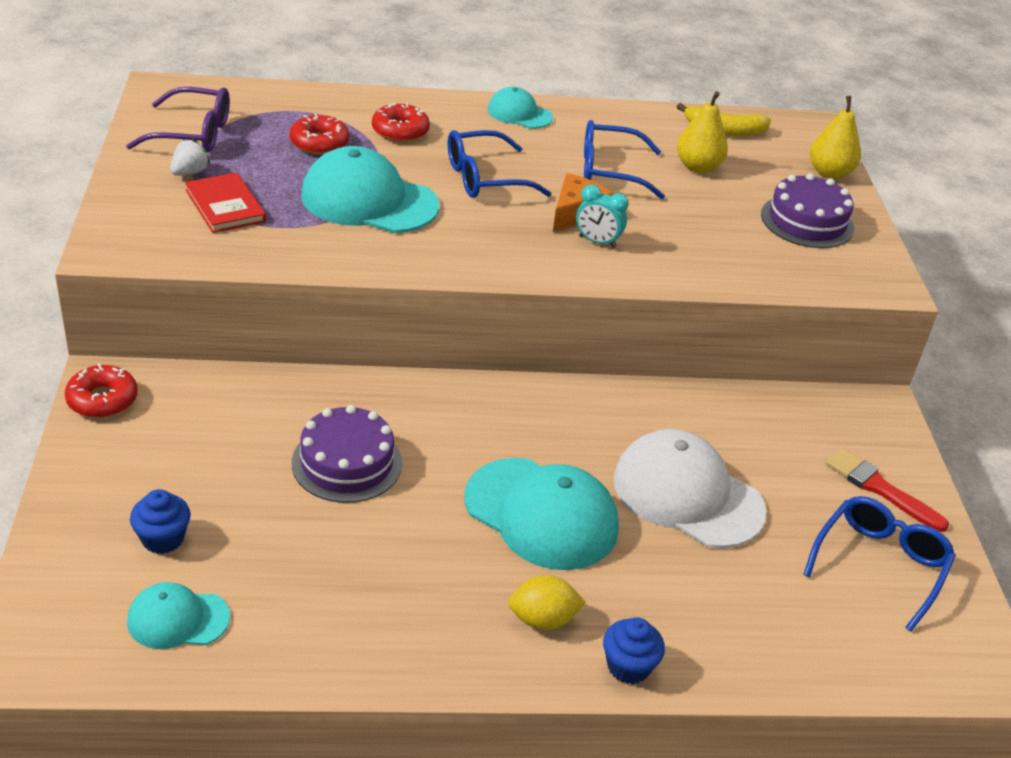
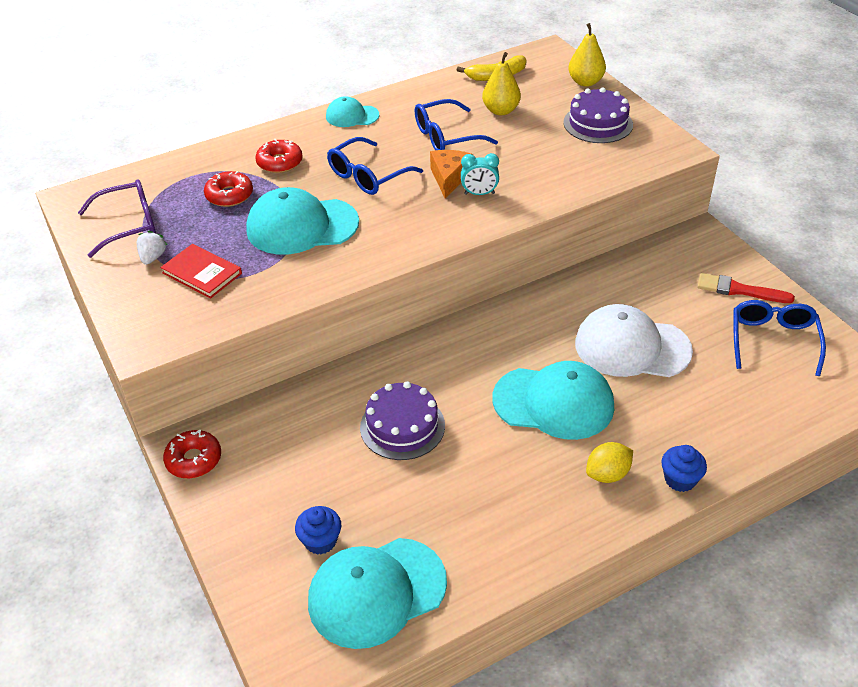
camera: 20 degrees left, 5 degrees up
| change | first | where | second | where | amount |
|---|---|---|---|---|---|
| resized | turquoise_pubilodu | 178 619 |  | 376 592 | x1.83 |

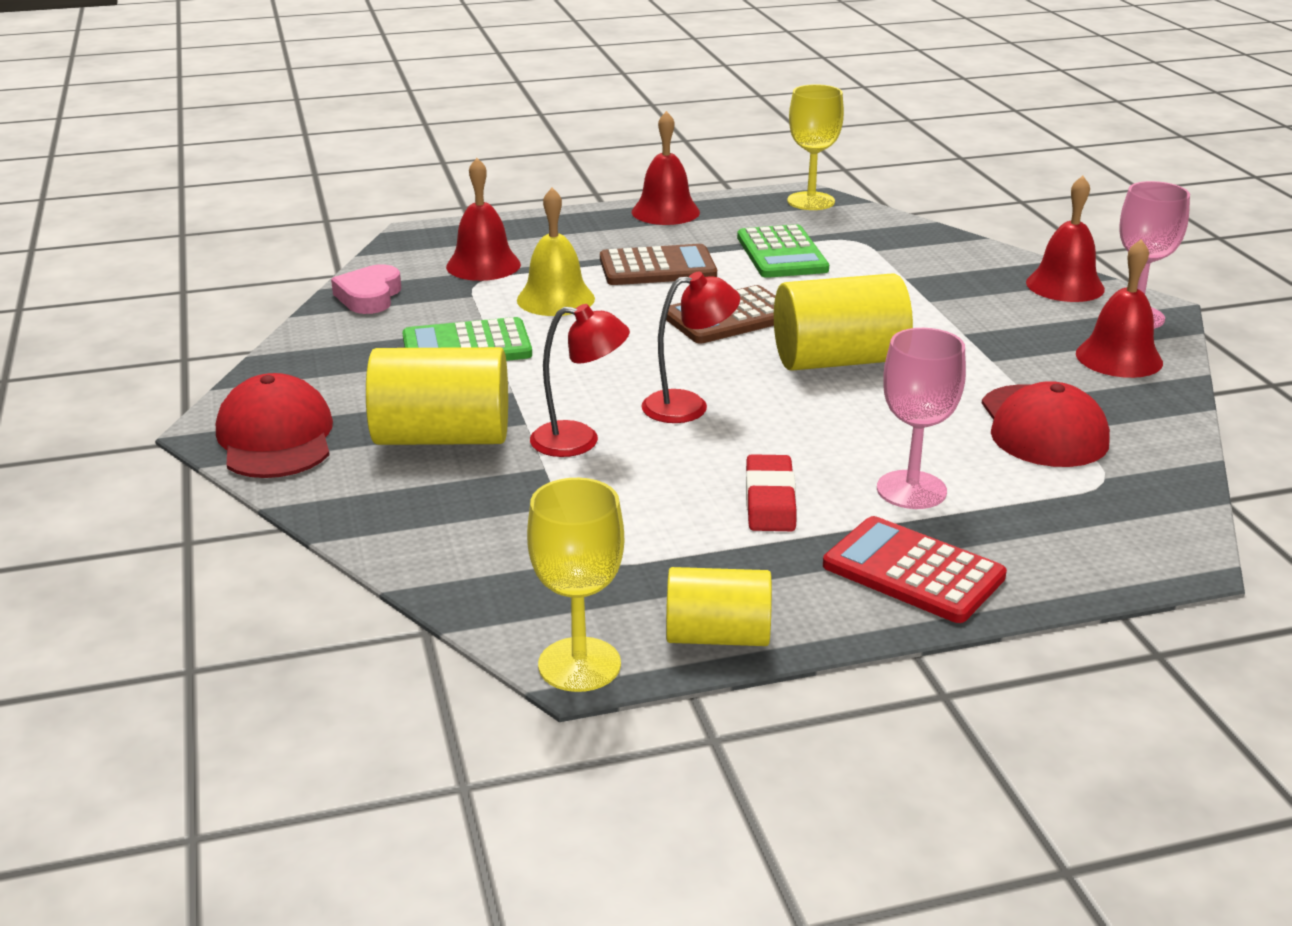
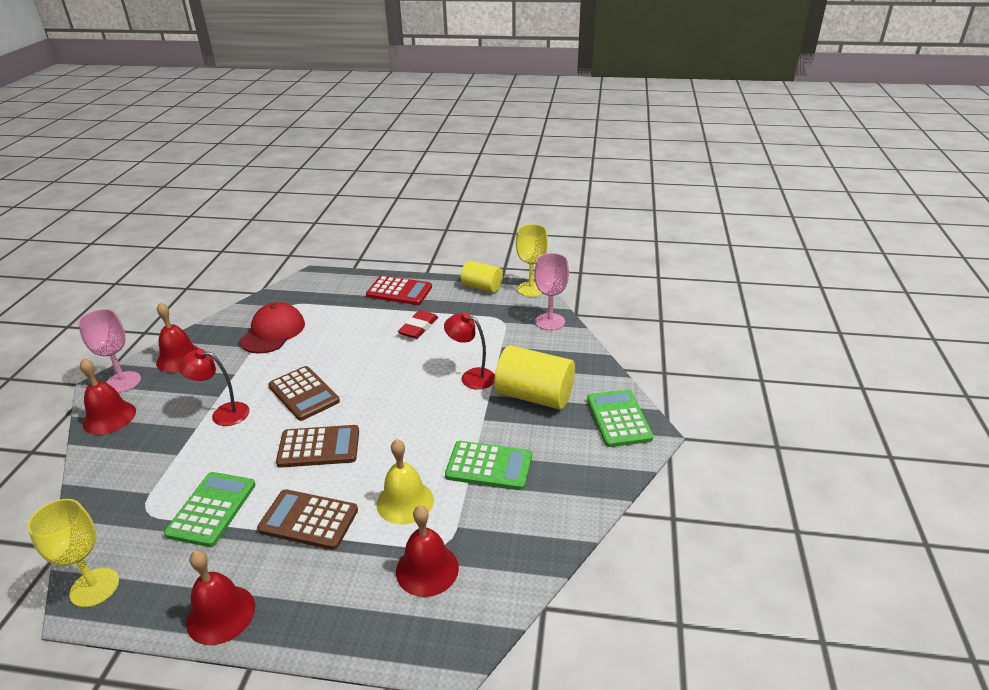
camera: 155 degrees left, 5 degrees up
| change | first | where | second | where | amount |
|---|---|---|---|---|---|
| removed | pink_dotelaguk | 369 296 |  |  |  |
| moved | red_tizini | 688 405 |  | 223 413 |  |
| replaced | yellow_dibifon | 838 360 | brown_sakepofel | 303 394 |  |
| moved | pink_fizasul | 911 490 |  | 550 322 |  |
| replaced | red_pubilodu | 276 437 | green_sakepofel | 619 418 |  |
| turned | red_sakepofel | 913 571 |  | 399 291 | 45 degrees counterclockwise |

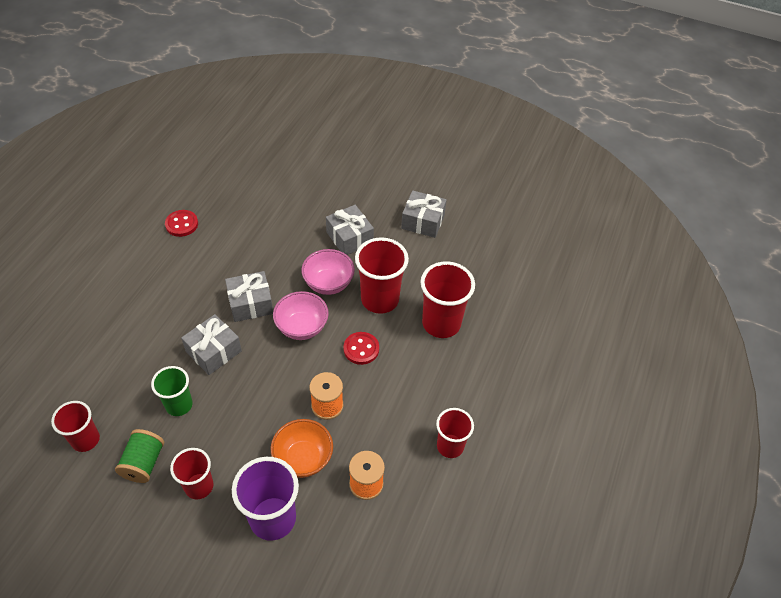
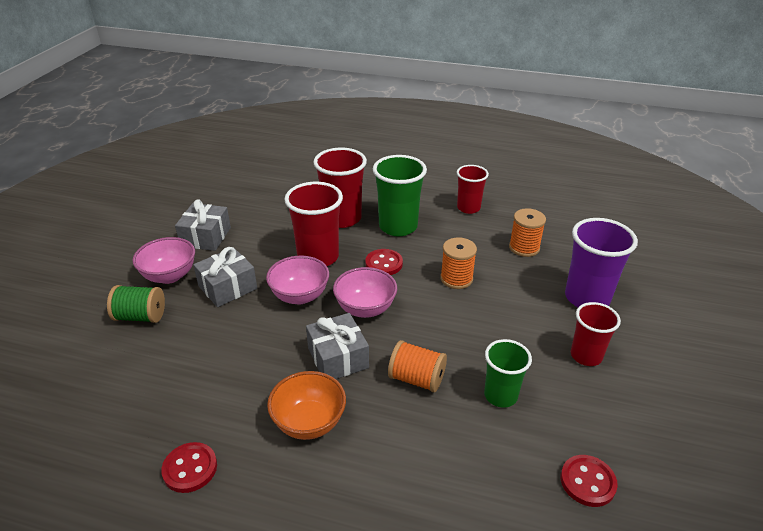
camera: 95 degrees left, 15 degrees down
| change | first | where | second | where | amount |
|---|---|---|---|---|---|
| replaced | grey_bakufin | 213 351 | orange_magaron | 416 379 |  |
| replaced | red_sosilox | 85 440 | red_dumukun | 587 482 |  |
| moved | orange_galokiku | 303 458 |  | 309 422 |  |
| moved | green_magaron | 144 463 |  | 140 316 |  |
| added |  |  | green_sosilox | 398 226 |  |
| added |  |  | pink_galokiku | 169 276 |  |

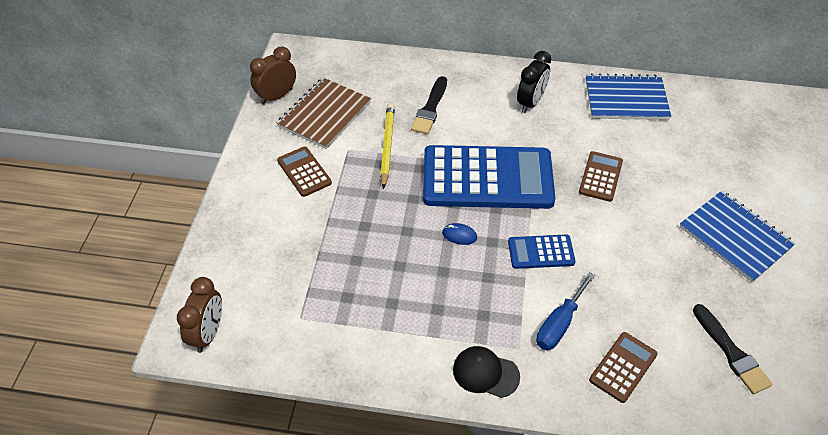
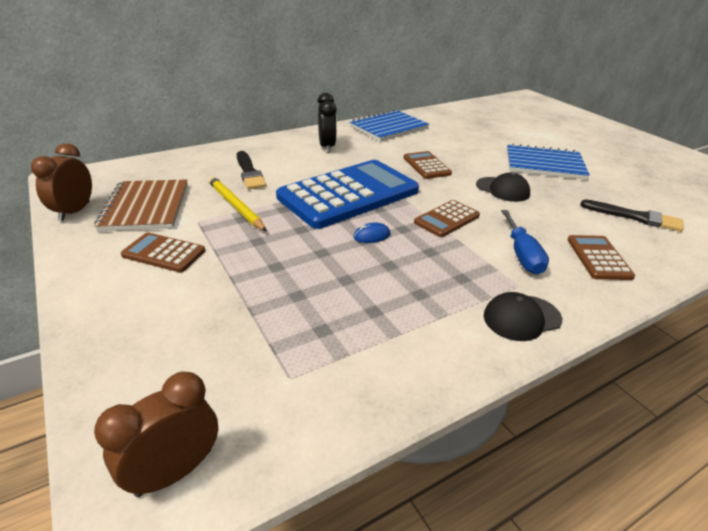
camera: 40 degrees left, 15 degrees down
| change | first | where | second | where | amount |
|---|---|---|---|---|---|
| recoloured | blue_sakepofel | 541 252 | brown_sakepofel | 447 219 |  |
| turned | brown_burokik | 208 333 |  | 174 471 | 105 degrees counterclockwise |
| added |  |  | black_pubilodu | 502 189 |  |

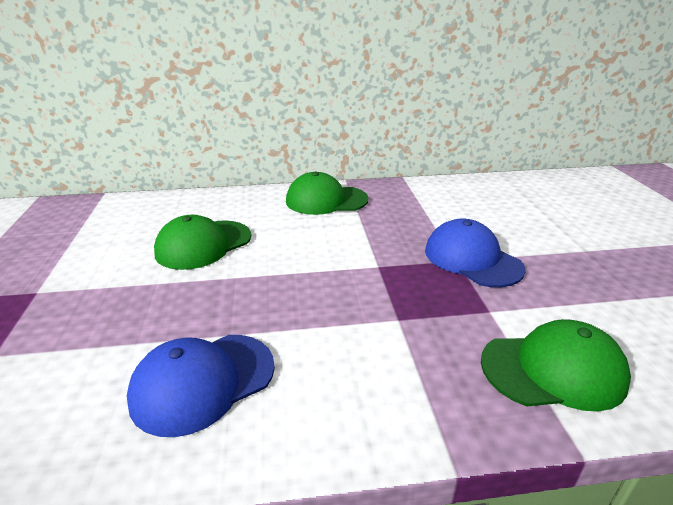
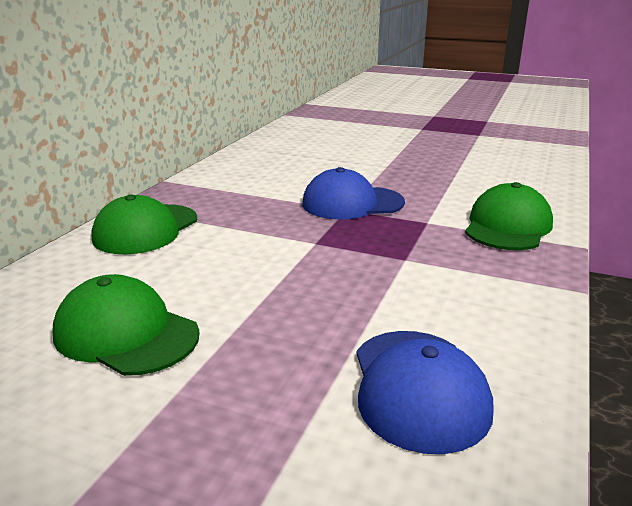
camera: 60 degrees left, 5 degrees down
| change | first | where | second | where | amount |
|---|---|---|---|---|---|
| turned | green_pubilodu | 203 244 |  | 126 333 | 135 degrees clockwise |

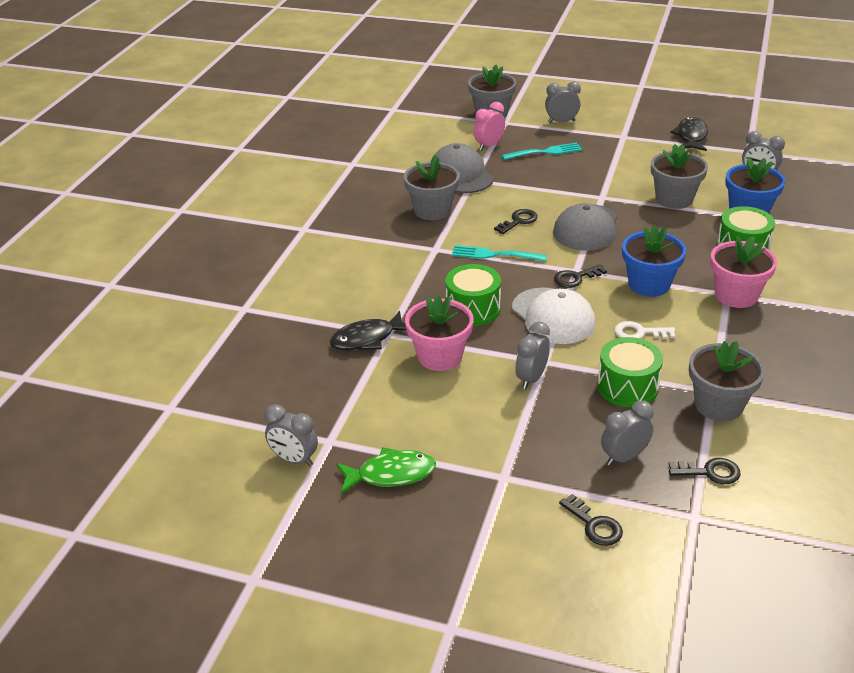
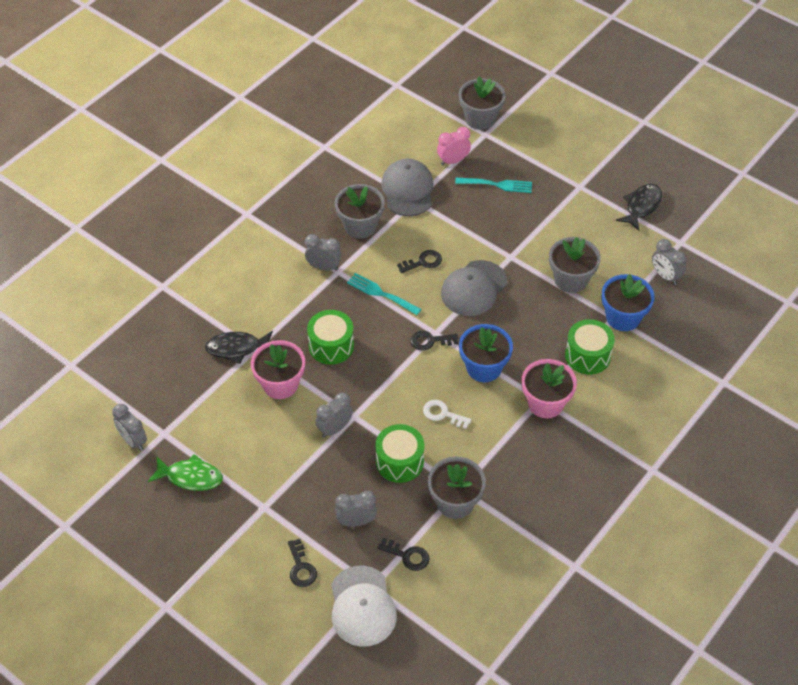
camera: 20 degrees right, 15 degrees up
| change | first | where | second | where | amount |
|---|---|---|---|---|---|
| moved | grey_burokik | 561 122 |  | 324 267 |  |
| moved | white_pubilodu | 553 316 |  | 362 606 |  |

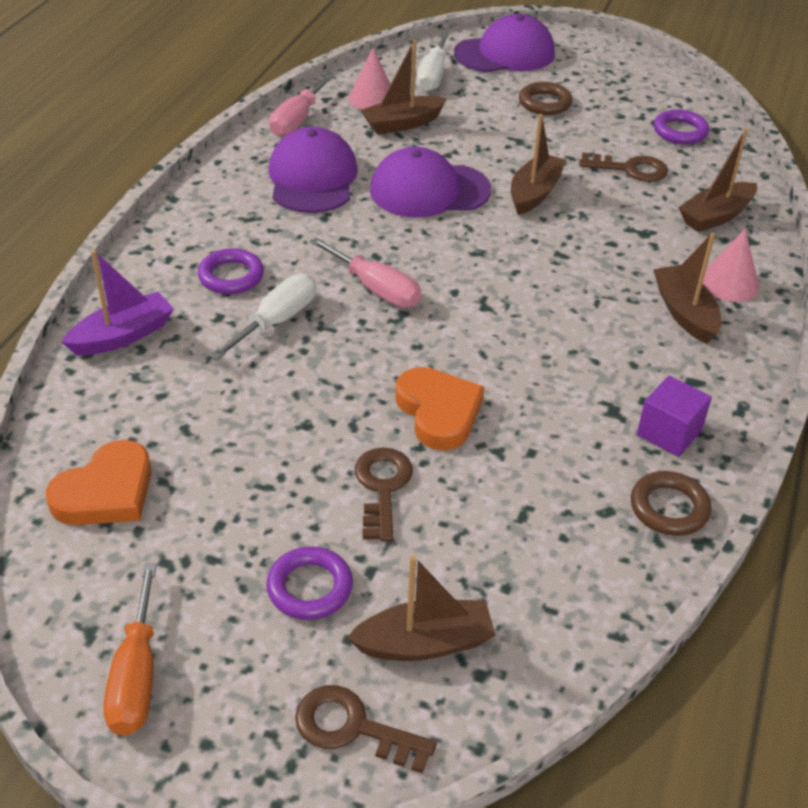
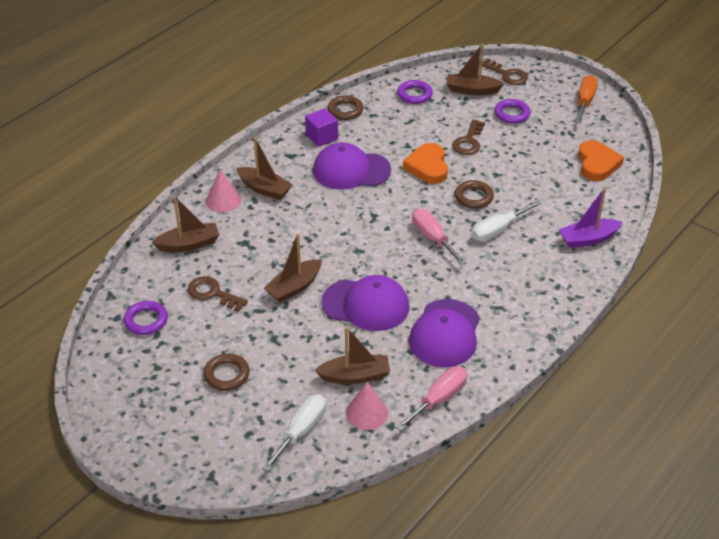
camera: 160 degrees left, 0 degrees up
| change | first | where | second | where | amount |
|---|---|---|---|---|---|
| moved | purple_pubilodu | 505 54 |  | 351 170 |  |
| turned | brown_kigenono | 684 313 |  | 264 189 | 60 degrees counterclockwise |
| moved | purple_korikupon | 231 276 |  | 414 95 |  |
| turned | orange_dotelaguk | 106 492 |  | 597 164 | 120 degrees clockwise |
| added |  |  | brown_korikupon | 473 197 |  |

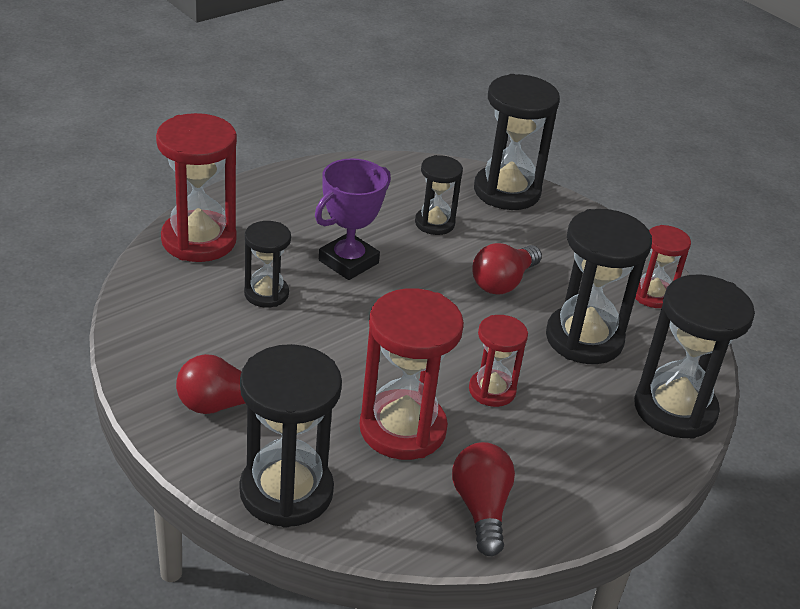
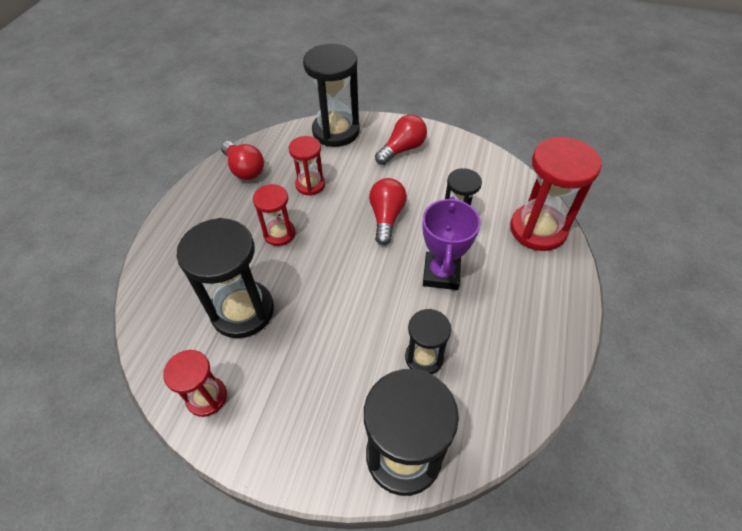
camera: 150 degrees right, 15 degrees up
| change | first | where | second | where | amount |
|---|---|---|---|---|---|
| moved | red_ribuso | 503 282 |  | 386 217 |  |
| removed | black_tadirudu | 675 409 |  |  |  |
| resized | red_tadirudu | 402 429 |  | 310 185 | x0.57 |

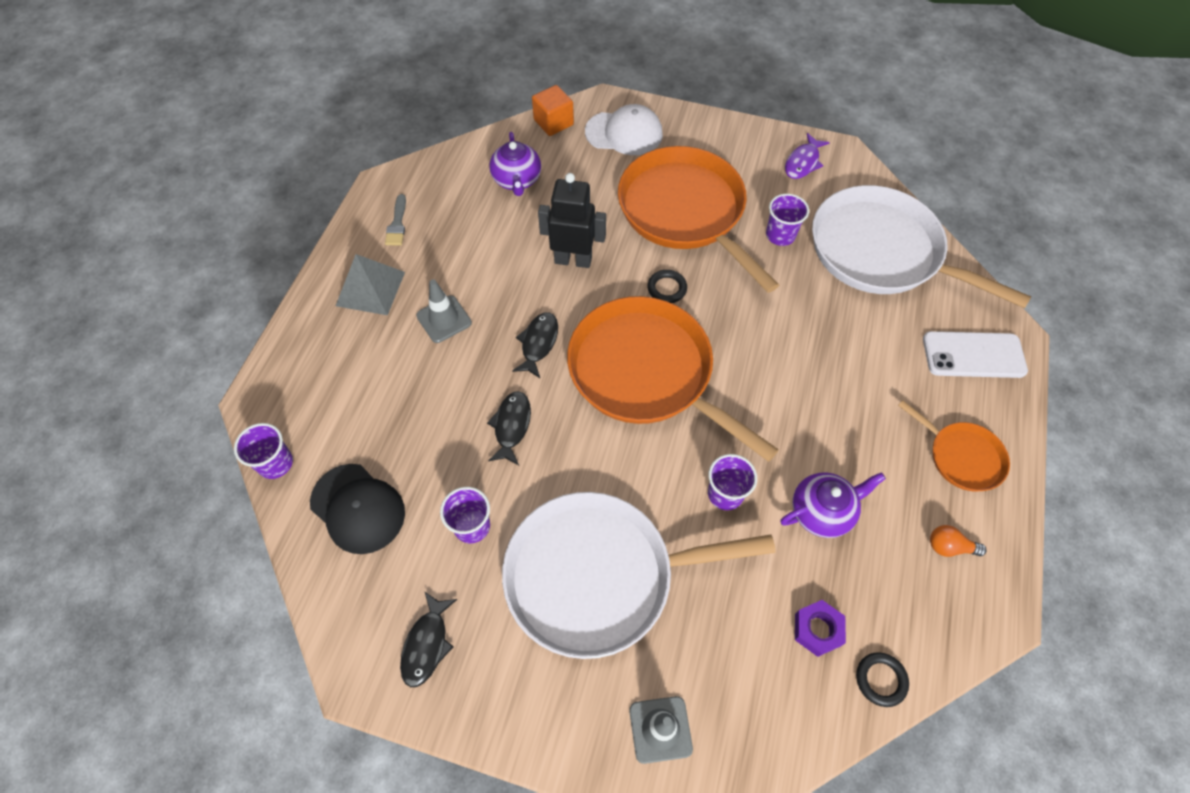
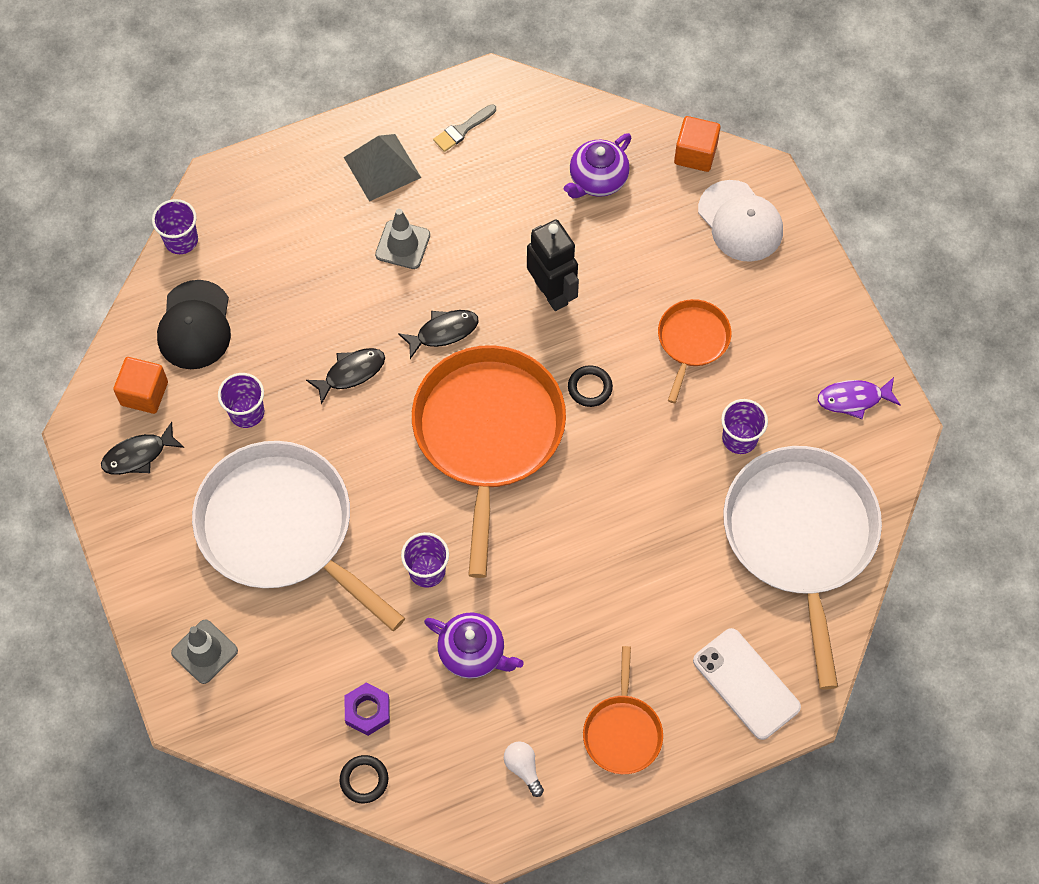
camera: 50 degrees right, 5 degrees up
| change | first | where | second | where | amount |
|---|---|---|---|---|---|
| resized | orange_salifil | 685 212 |  | 692 341 | x0.49 |
| recoloured | orange_ribuso | 949 547 | white_ribuso | 523 768 |  |
| added |  |  | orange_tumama | 144 393 |  |

